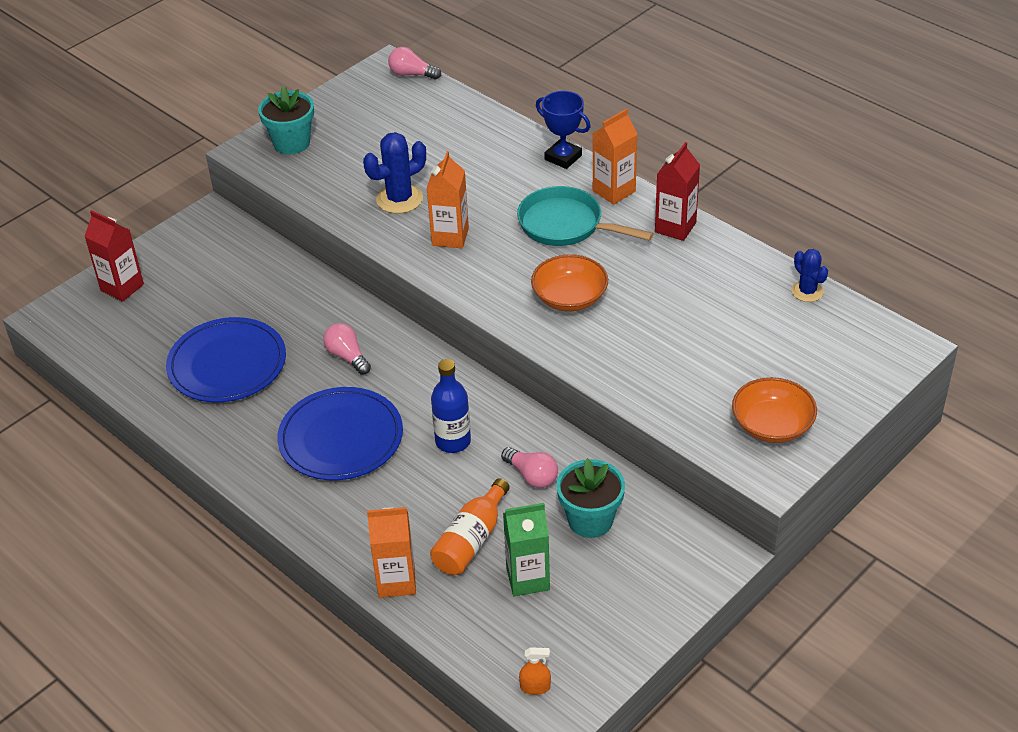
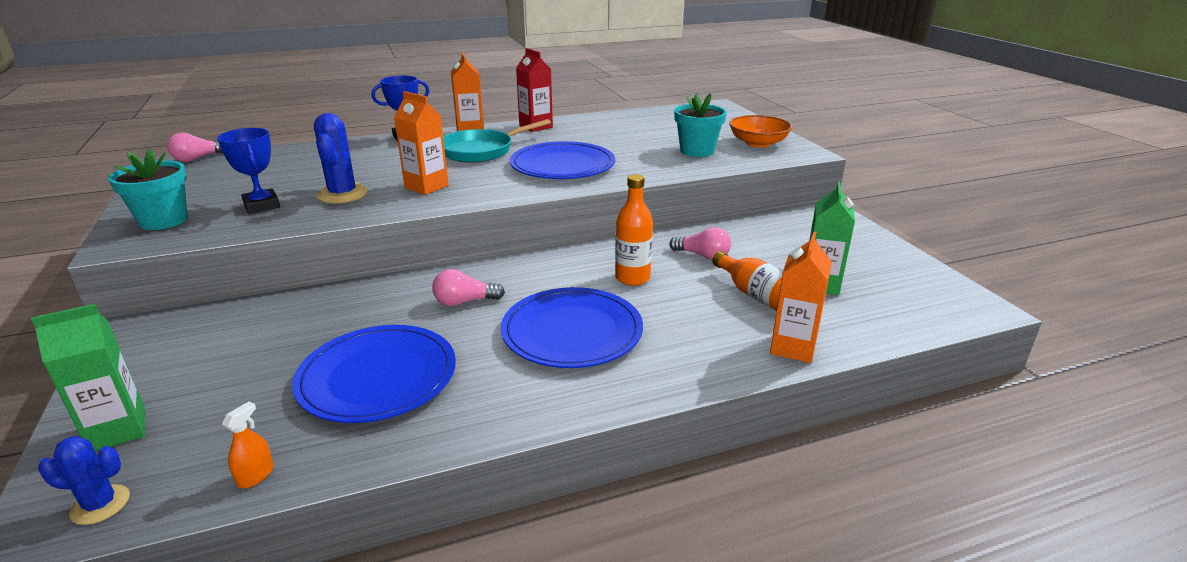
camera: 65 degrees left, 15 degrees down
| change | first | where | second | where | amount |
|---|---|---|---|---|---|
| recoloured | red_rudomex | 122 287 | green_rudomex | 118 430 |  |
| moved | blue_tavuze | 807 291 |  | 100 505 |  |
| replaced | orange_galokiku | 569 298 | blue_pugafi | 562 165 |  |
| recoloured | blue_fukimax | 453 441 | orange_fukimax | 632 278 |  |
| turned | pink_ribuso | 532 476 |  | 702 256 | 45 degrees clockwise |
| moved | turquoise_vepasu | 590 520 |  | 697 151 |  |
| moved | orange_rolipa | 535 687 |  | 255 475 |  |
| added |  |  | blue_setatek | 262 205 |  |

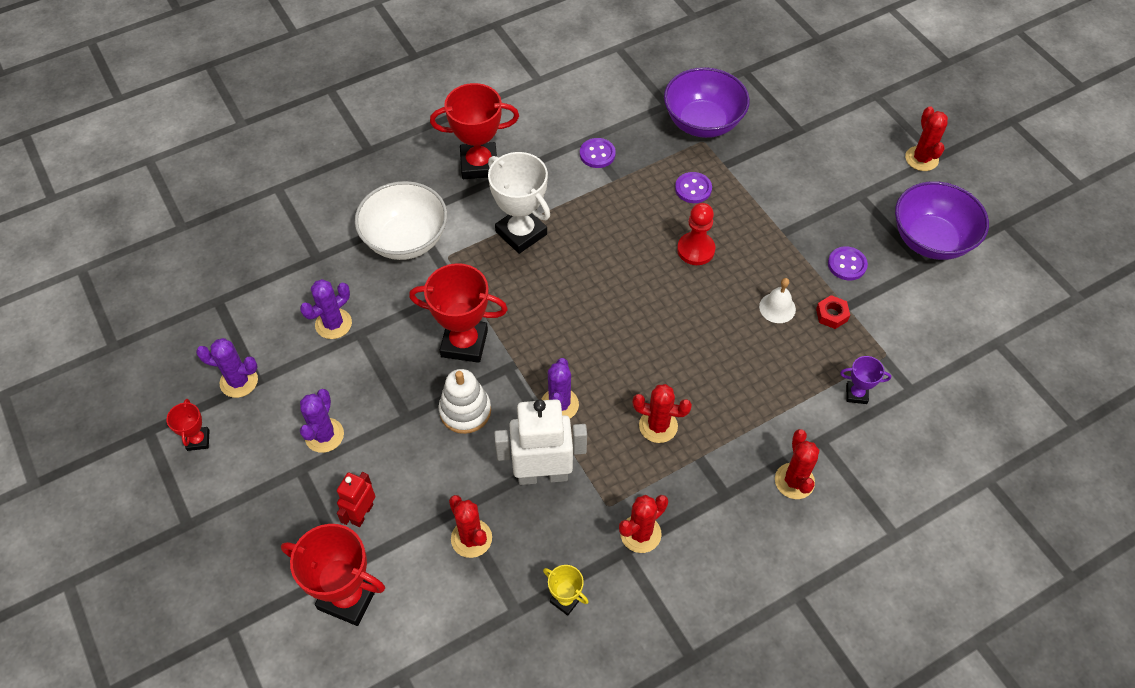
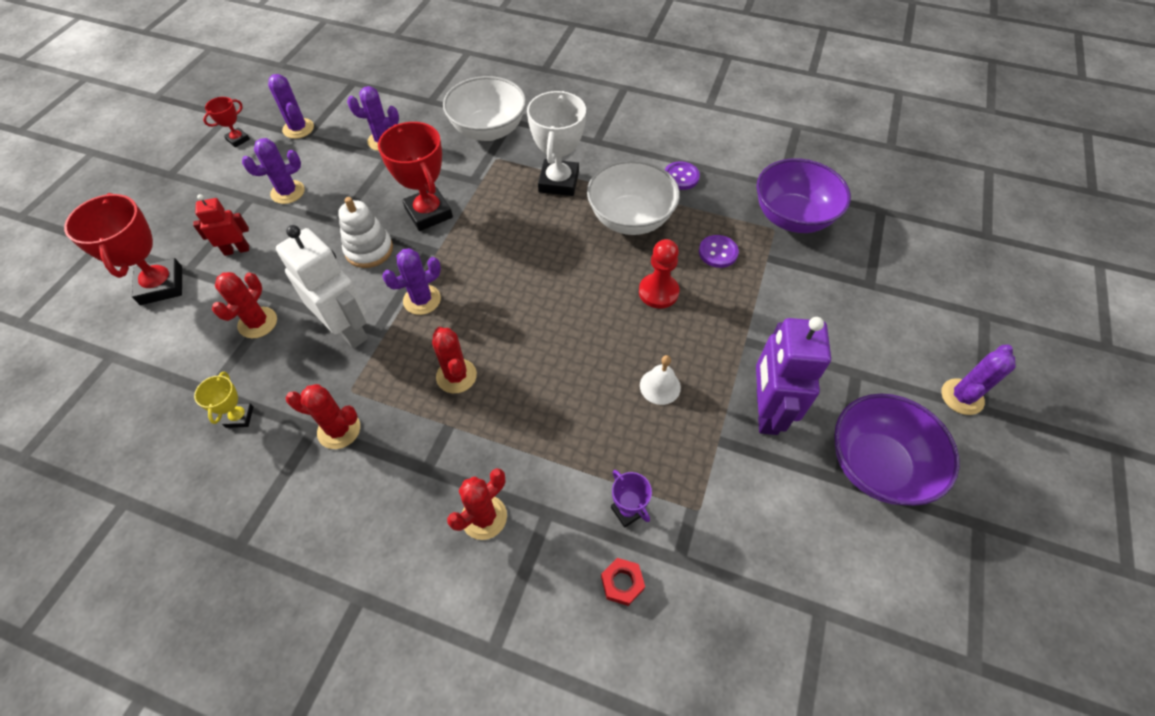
camera: 50 degrees right, 0 degrees up
| change | first | where | second | where | amount |
|---|---|---|---|---|---|
| removed | red_setatek | 479 164 |  |  |  |
| recoloured | red_tavuze | 921 159 | purple_tavuze | 962 397 |  |
| replaced | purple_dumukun | 847 264 | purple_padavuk | 766 411 |  |
| moved | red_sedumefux | 831 315 |  | 622 583 |  |
| added |  |  | white_galokiku | 630 219 |  |

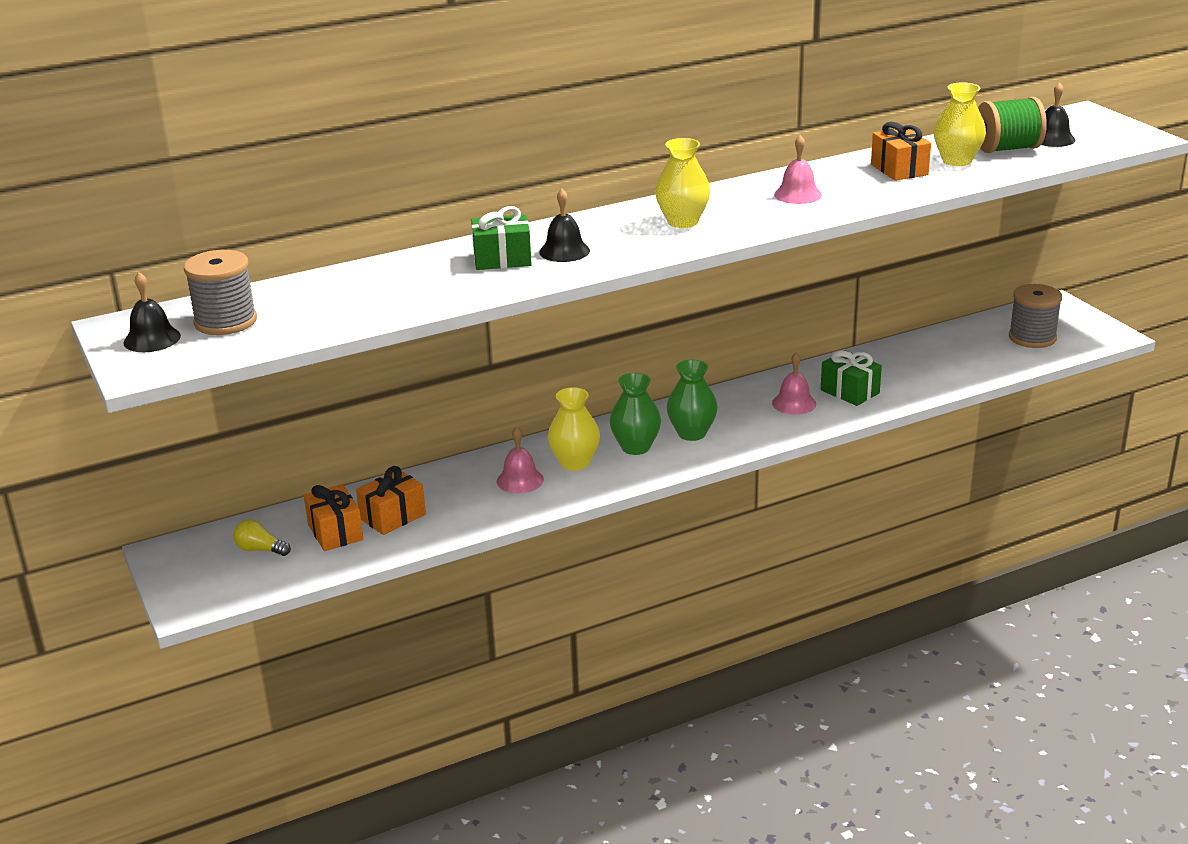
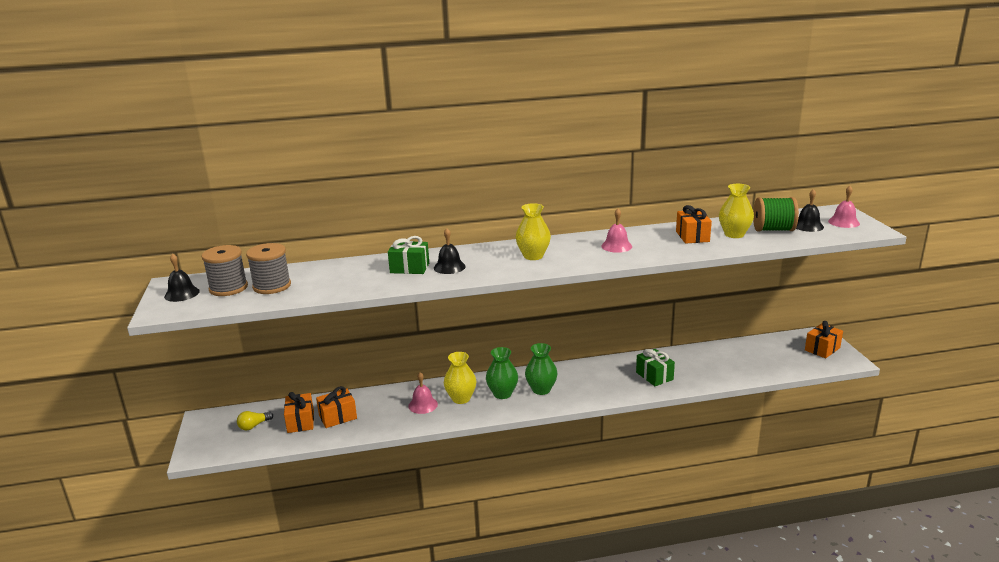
camera: 15 degrees right, 5 degrees down
| change | first | where | second | where | amount |
|---|---|---|---|---|---|
| moved | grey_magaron | 1032 338 |  | 272 286 |  |
| moved | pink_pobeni | 794 403 |  | 843 222 |  |
| turned | yellow_ribuso | 260 549 |  | 254 426 | 75 degrees counterclockwise |
| added |  |  | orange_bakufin | 822 349 |  |

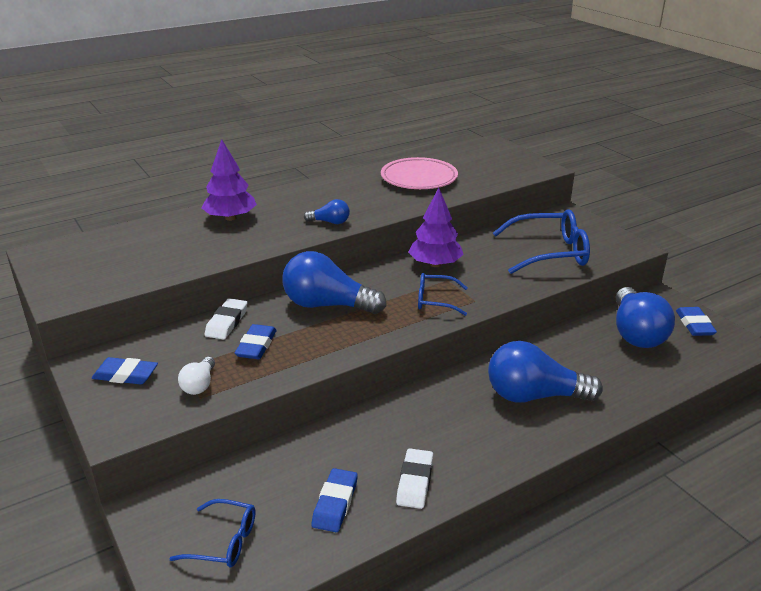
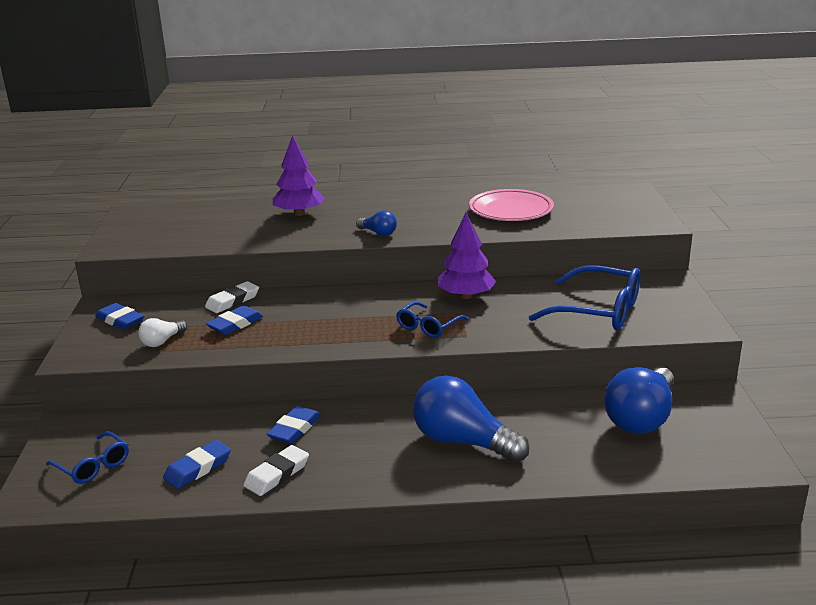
camera: 30 degrees right, 5 degrees down
| change | first | where | second | where | amount |
|---|---|---|---|---|---|
| removed | blue_ribuso | 327 305 |  |  |  |
| turned | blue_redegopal | 435 300 |  | 428 327 | 90 degrees counterclockwise |
| moved | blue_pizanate | 694 325 |  | 294 429 |  |

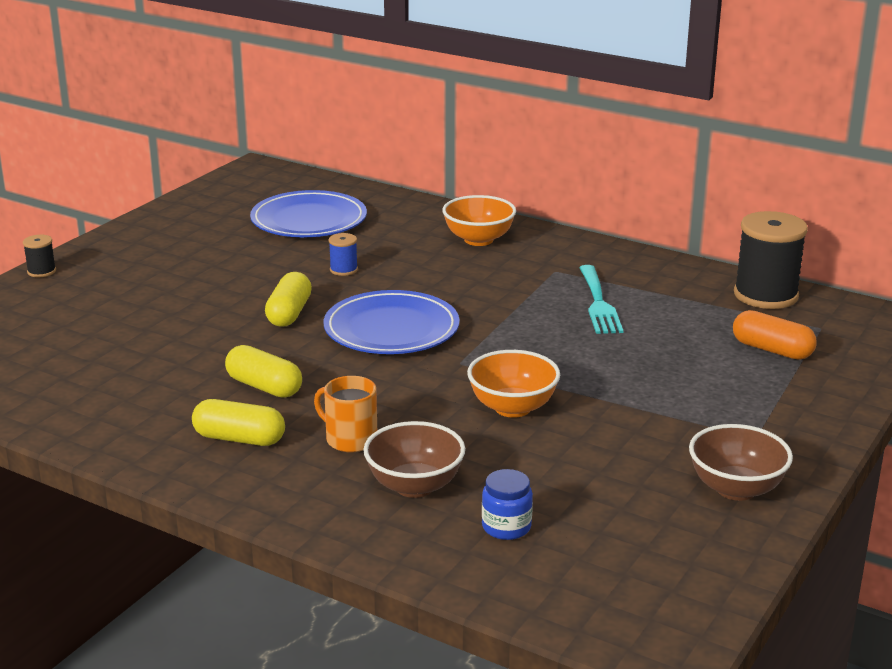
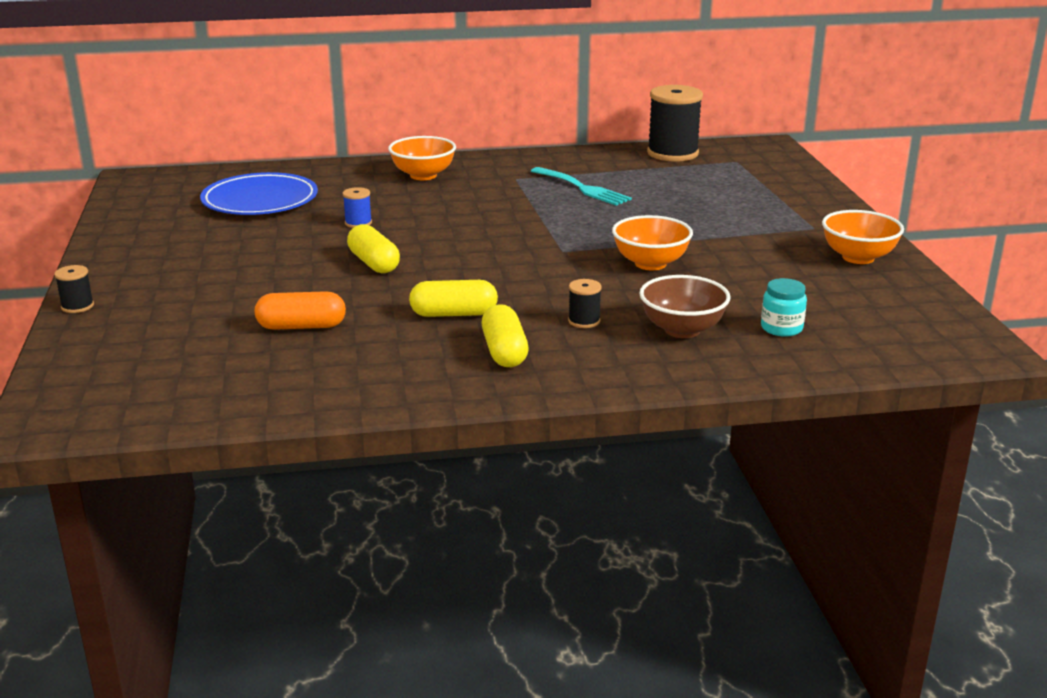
camera: 40 degrees left, 0 degrees up
| change | first | where | second | where | amount |
|---|---|---|---|---|---|
| removed | blue_pugafi | 391 329 |  |  |  |
| moved | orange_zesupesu | 772 350 |  | 301 327 |  |
| replaced | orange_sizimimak | 350 439 | black_magaron | 584 321 |  |
| turned | yellow_zesupesu | 239 439 |  | 504 352 | 75 degrees counterclockwise |
| recoloured | brown_galokiku | 736 489 | orange_galokiku | 858 257 |  |
| recoloured | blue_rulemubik | 506 527 | turquoise_rulemubik | 781 328 |  |

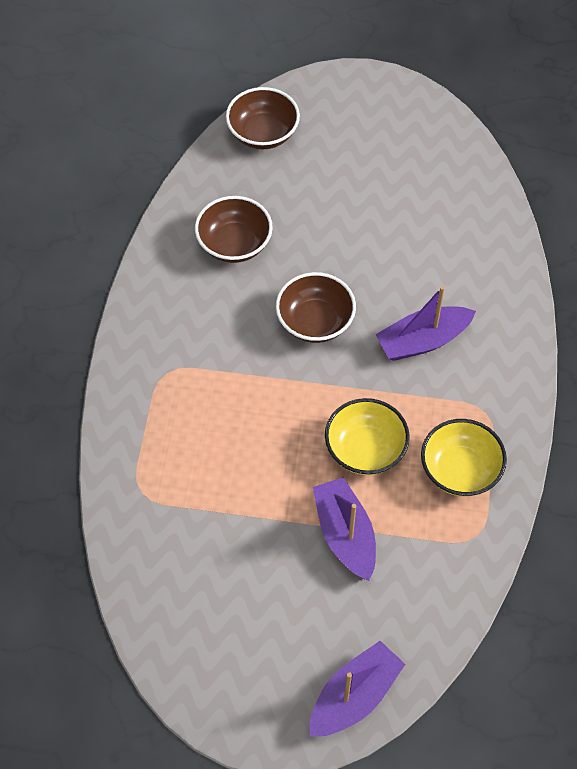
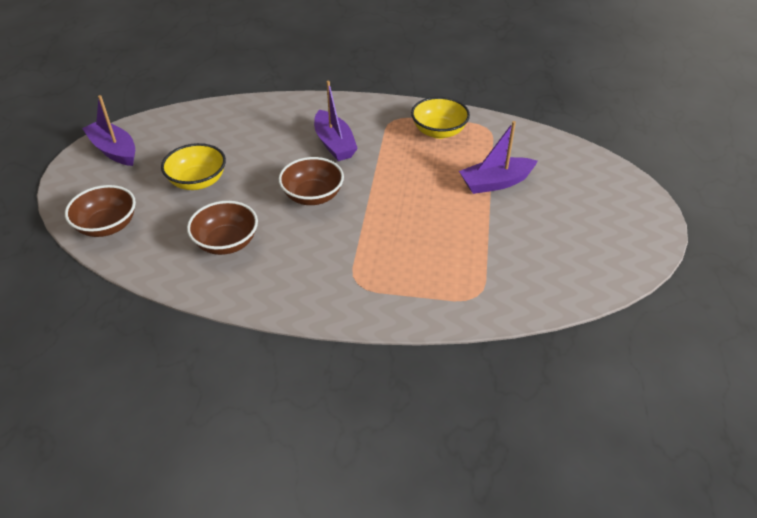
camera: 90 degrees left, 15 degrees down
| change | first | where | second | where | amount |
|---|---|---|---|---|---|
| moved | yellow_galokiku | 365 449 |  | 198 181 |  |
| moved | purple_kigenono | 354 696 |  | 114 150 |  |

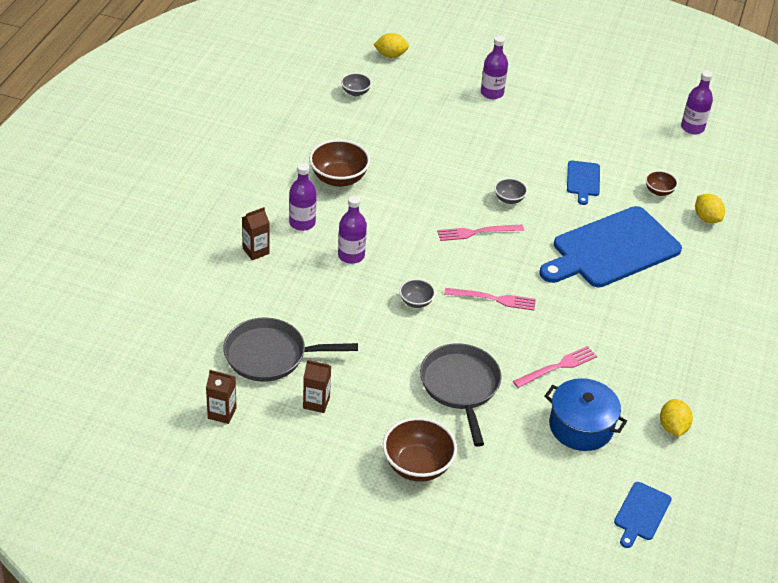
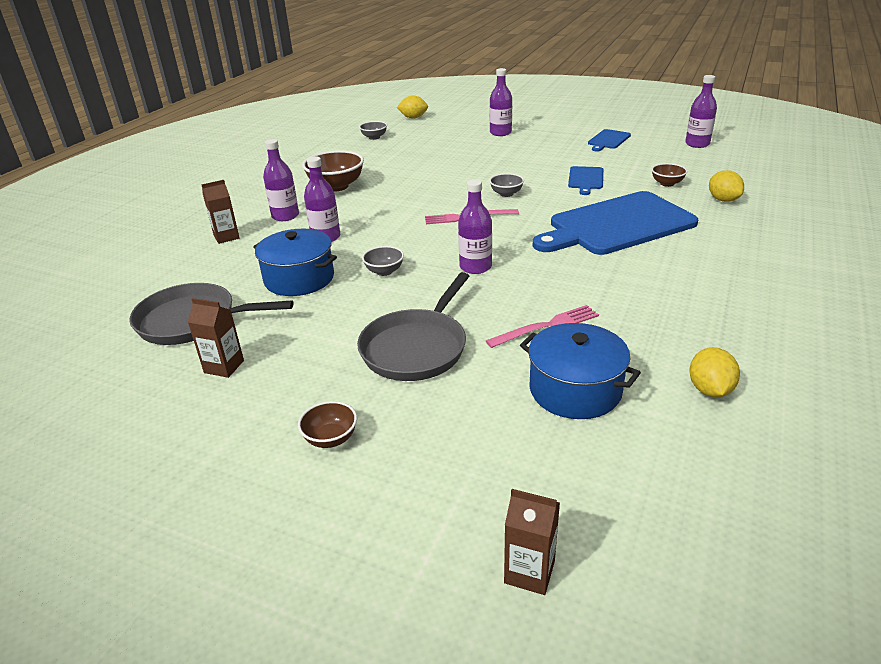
camera: 10 degrees right, 10 degrees down
| change | first | where | second | where | amount |
|---|---|---|---|---|---|
| replaced | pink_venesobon | 493 299 | purple_fukimax | 475 267 |  |
| turned | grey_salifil | 460 386 |  | 416 348 | 150 degrees counterclockwise |
| moved | brown_rudomex | 222 413 |  | 529 572 |  |
| resized | brown_galokiku | 417 465 |  | 330 439 | x0.54 |
| moved | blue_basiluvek | 641 513 |  | 608 140 |  |
| added |  |  | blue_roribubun | 299 279 |  |

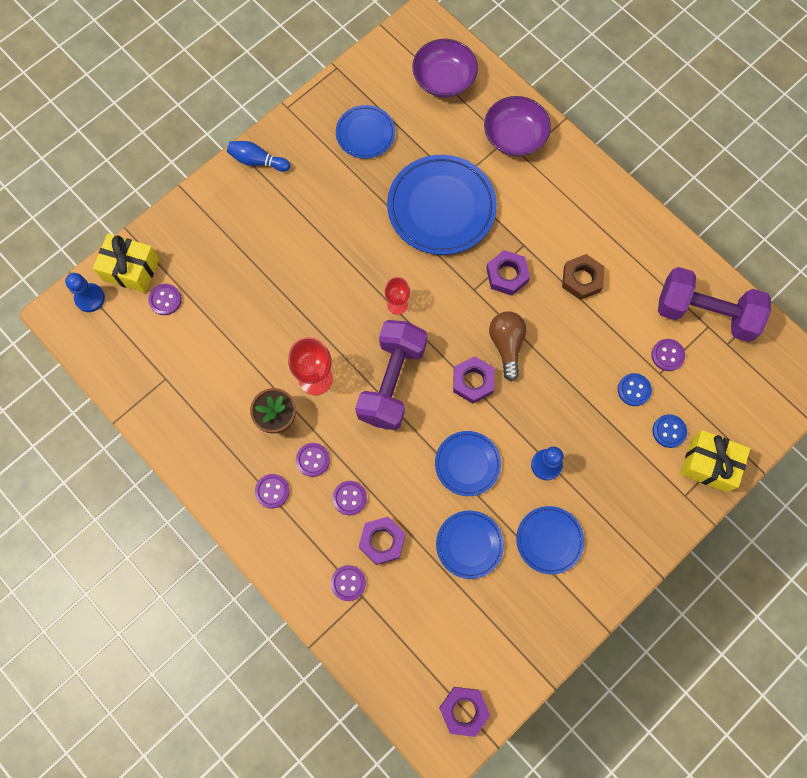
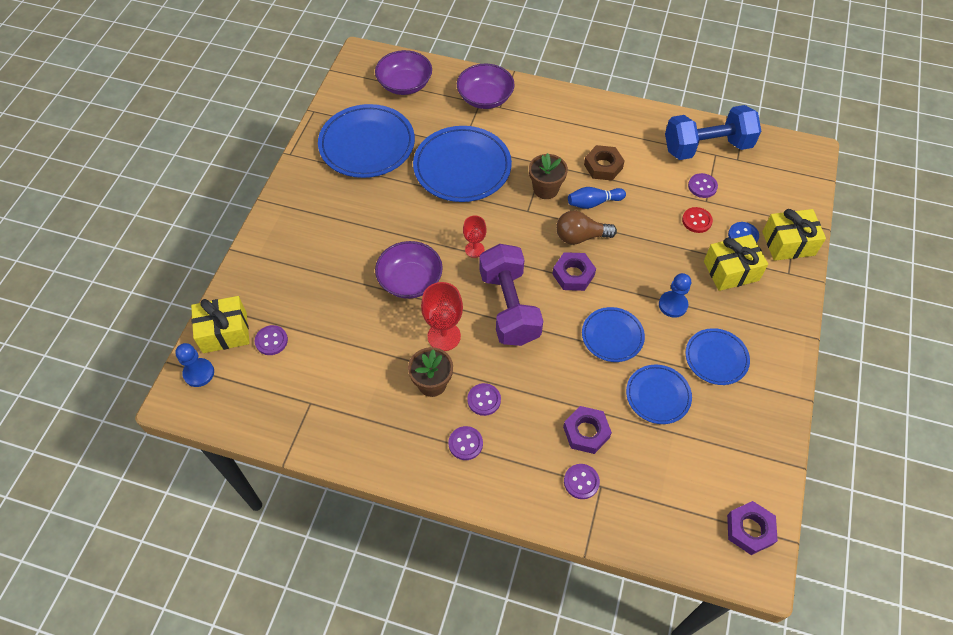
camera: 30 degrees left, 15 degrees down
| change | first | where | second | where | amount |
|---|---|---|---|---|---|
| resized | blue_pugafi | 365 134 |  | 367 145 | x1.78 |
| moved | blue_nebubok | 257 161 |  | 593 203 |  |
| replaced | purple_sedumefux | 507 275 | brown_vepasu | 545 189 |  |
| recoloured | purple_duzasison | 705 313 | blue_duzasison | 707 147 |  |
| turned | brown_ribuso | 506 345 |  | 580 237 | 60 degrees counterclockwise |
| recoloured | blue_dumukun | 634 390 | red_dumukun | 696 221 |  |
| removed | purple_dumukun | 349 498 |  |  |  |
| added |  |  | yellow_bakufin | 731 271 |  |
| added |  |  | purple_galokiku | 410 280 |  |

